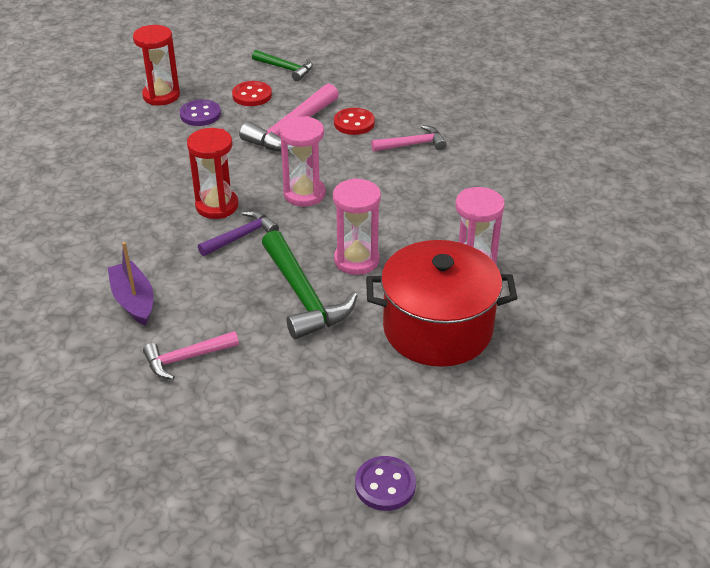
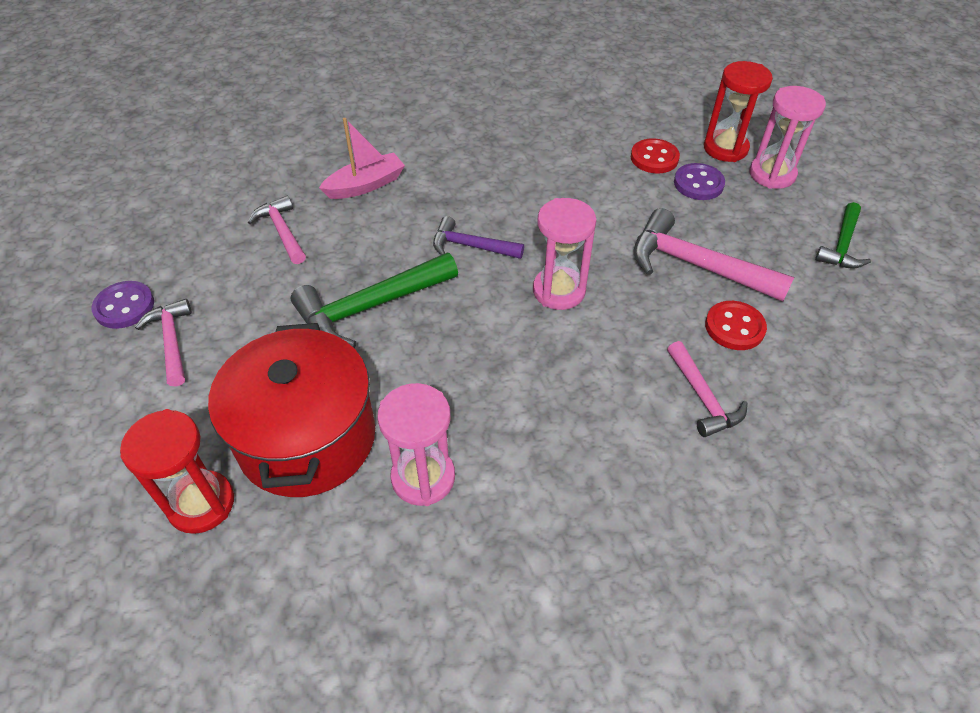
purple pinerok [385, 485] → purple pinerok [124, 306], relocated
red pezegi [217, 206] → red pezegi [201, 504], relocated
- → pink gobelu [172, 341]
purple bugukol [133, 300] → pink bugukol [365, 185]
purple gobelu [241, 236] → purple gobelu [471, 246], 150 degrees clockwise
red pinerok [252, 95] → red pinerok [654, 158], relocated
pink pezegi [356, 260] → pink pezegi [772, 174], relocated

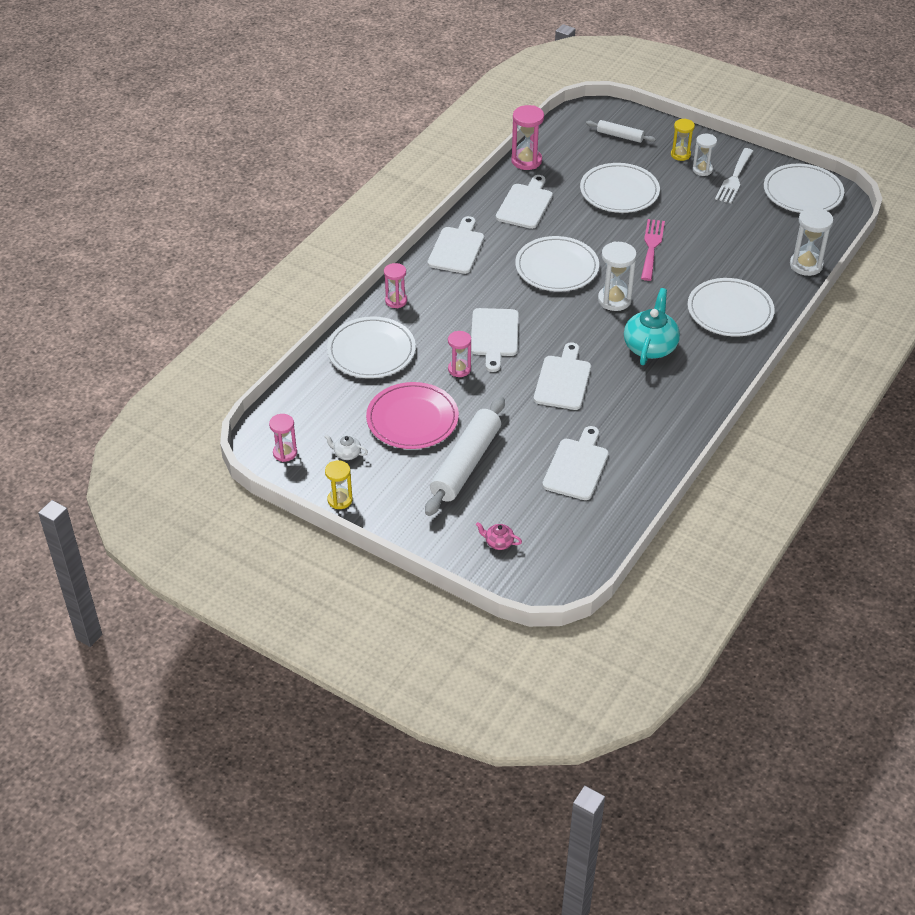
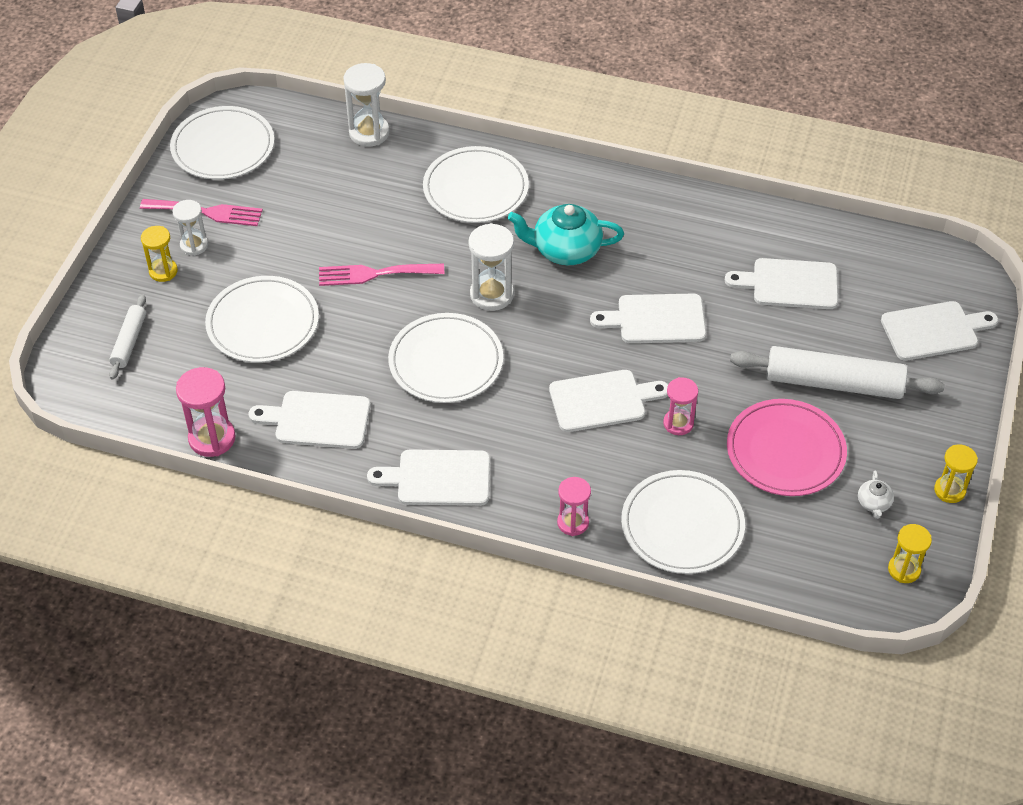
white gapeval [734, 178] → pink gapeval [207, 212]
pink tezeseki [498, 542] → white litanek [934, 330]
pink pezegi [285, 453] → yellow pezegi [904, 570]

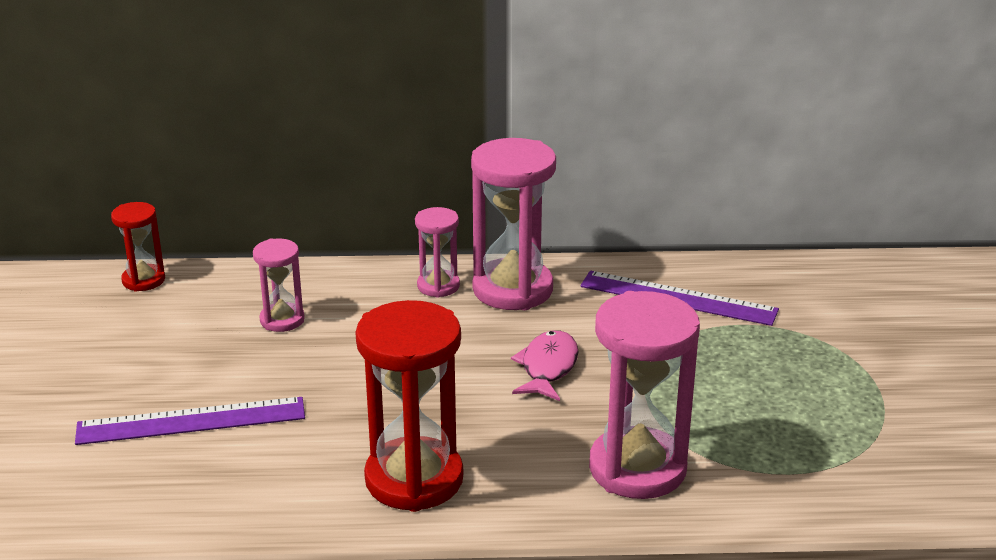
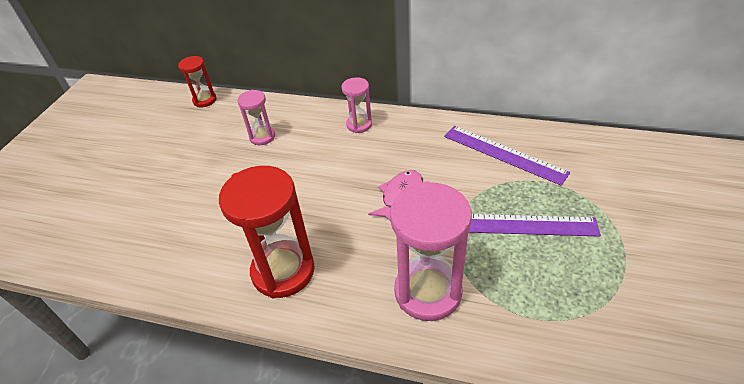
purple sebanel [191, 421] → purple sebanel [521, 225], relocated
pink pezegi [512, 289] → -

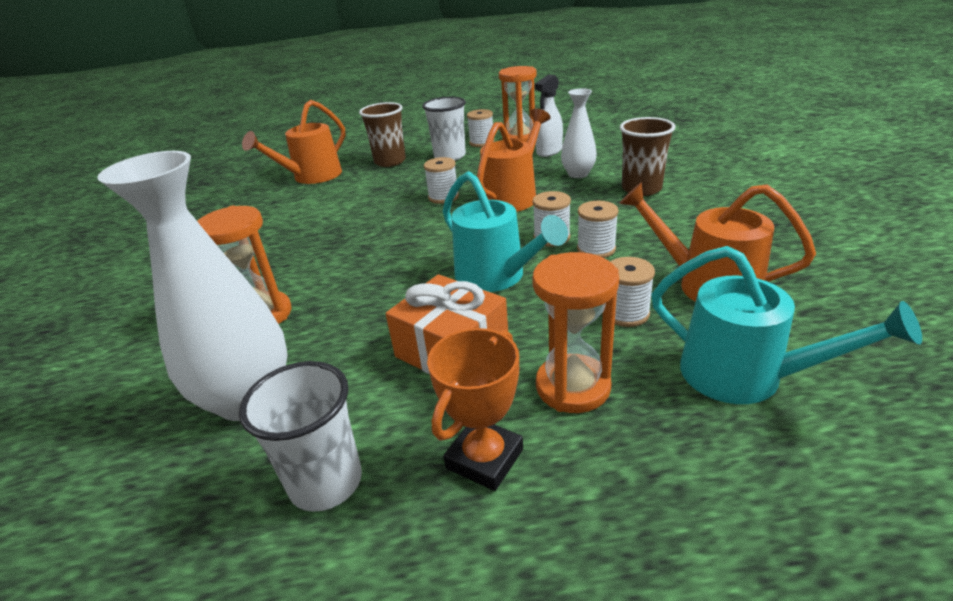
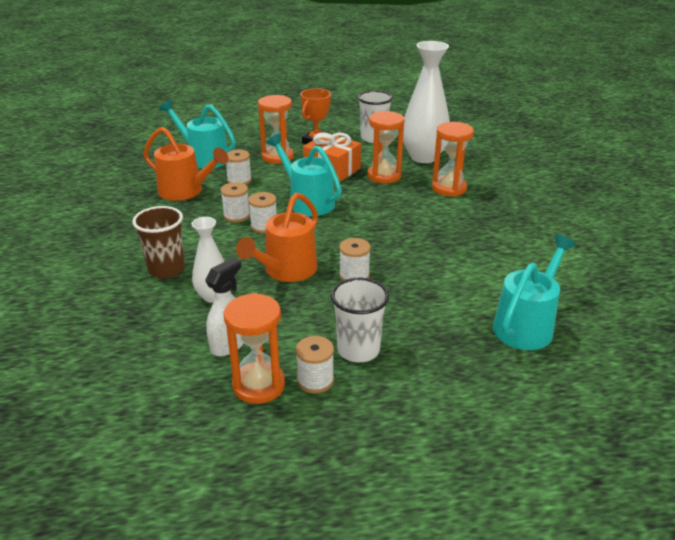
- → orange pezegi [384, 176]
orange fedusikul [311, 177] → turquoise fedusikul [527, 325]
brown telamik [390, 161] → -

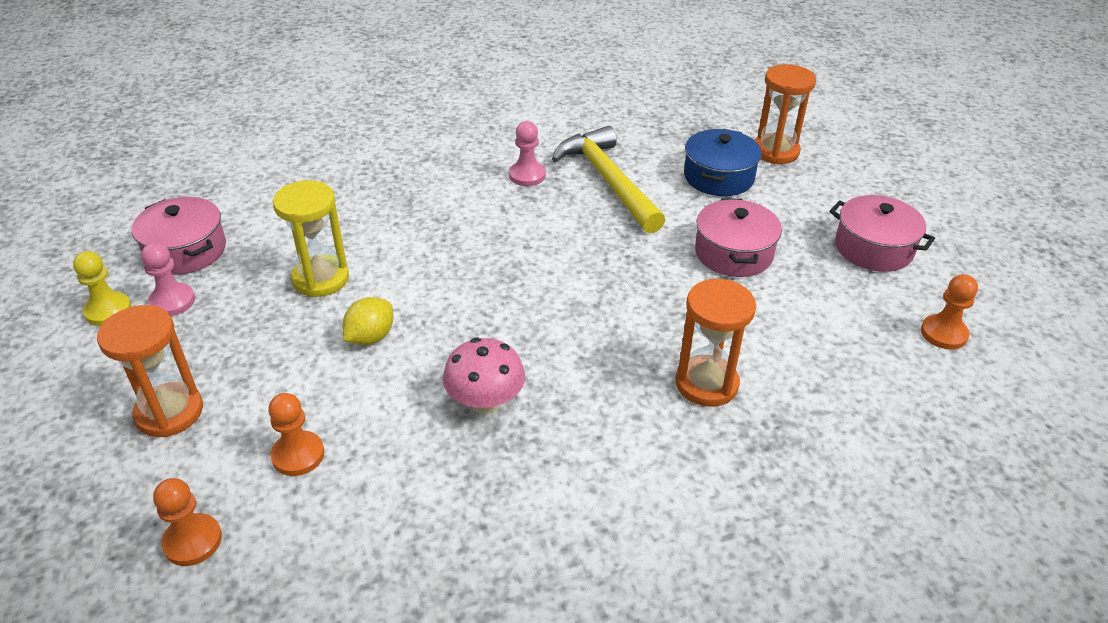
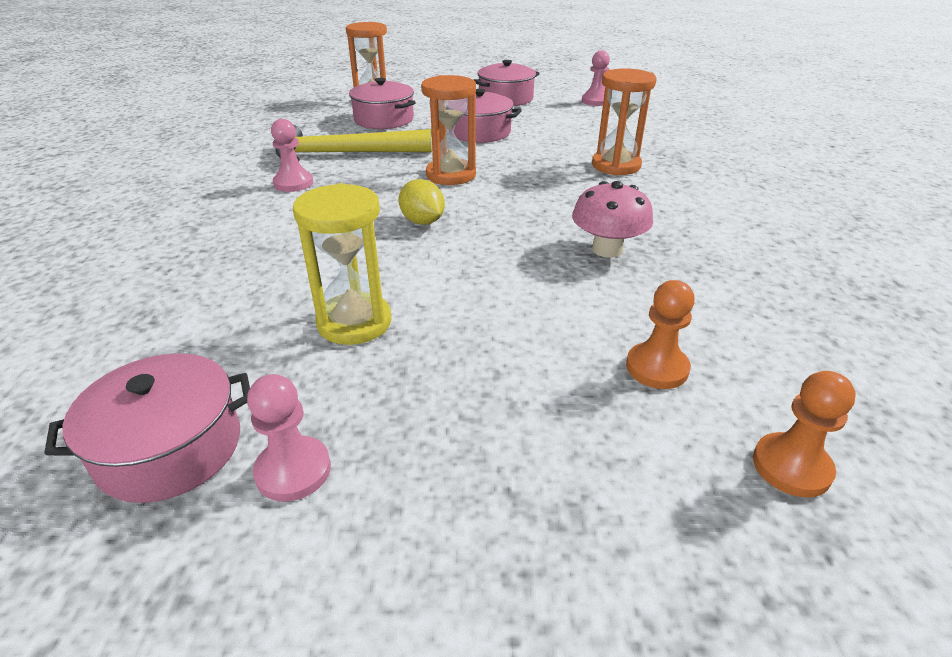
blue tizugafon [718, 177] → pink tizugafon [384, 120]
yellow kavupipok [370, 337] → yellow kavupipok [422, 221], relocated
orange pezegi [169, 412] → orange pezegi [451, 175], relocated
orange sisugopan [943, 333] → pink sisugopan [595, 101]
yellow sisugopan [108, 310] → -

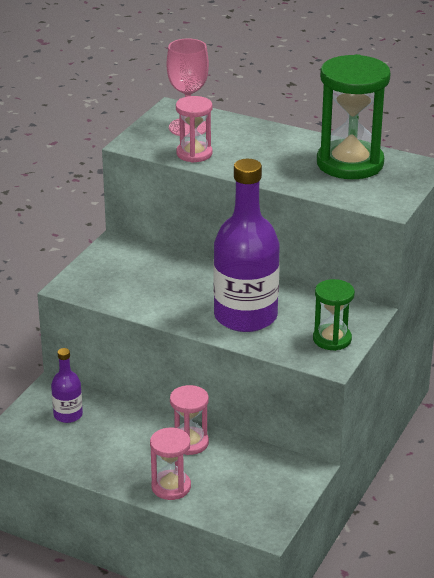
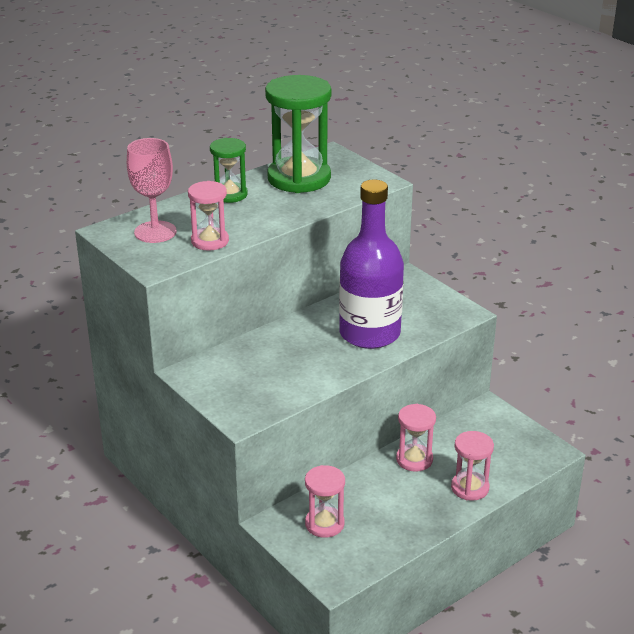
green pezegi [332, 339] → green pezegi [230, 194], relocated
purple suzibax [68, 415] → pink pezegi [324, 524]

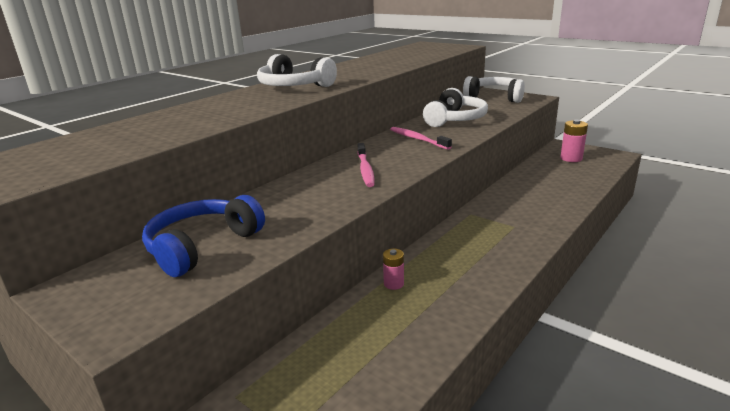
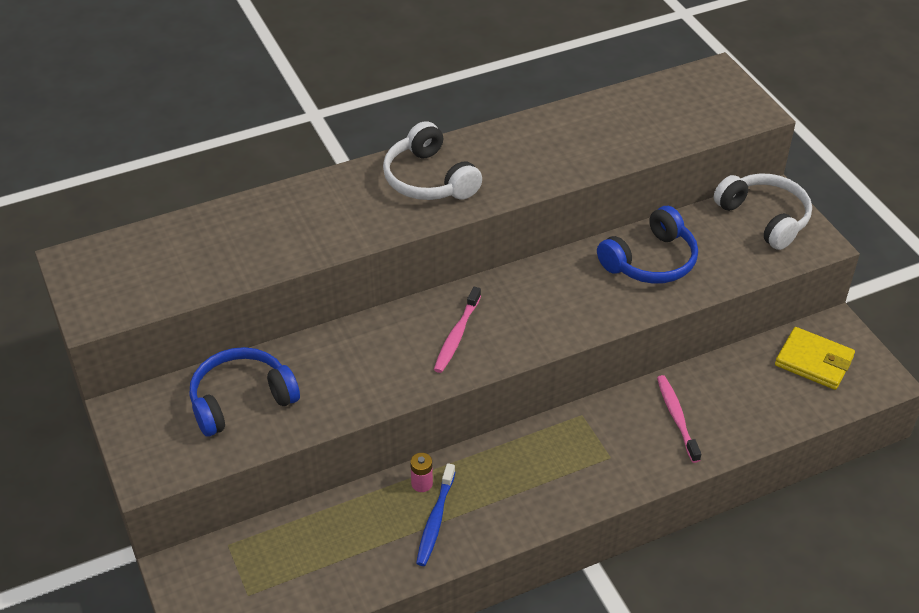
- → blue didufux [435, 520]
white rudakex [455, 119] → blue rudakex [650, 261]
pink didufux [417, 139] → pink didufux [677, 417], relocated
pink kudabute [571, 158] → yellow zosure [814, 361]

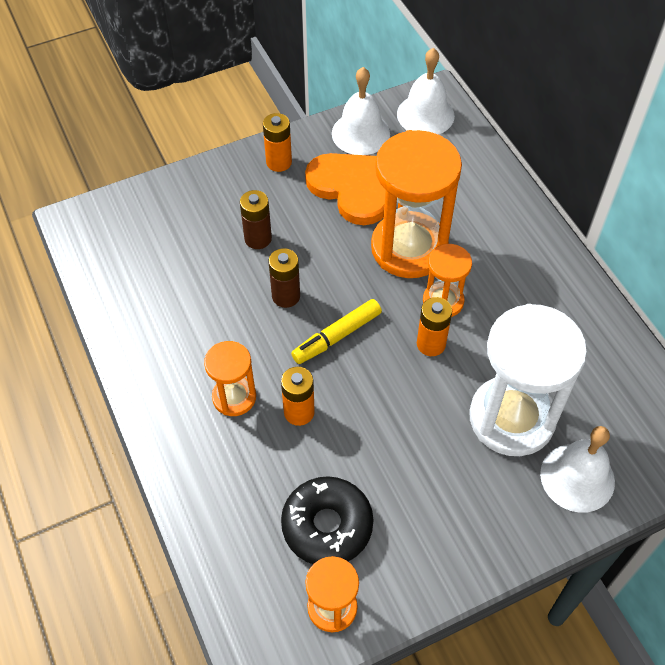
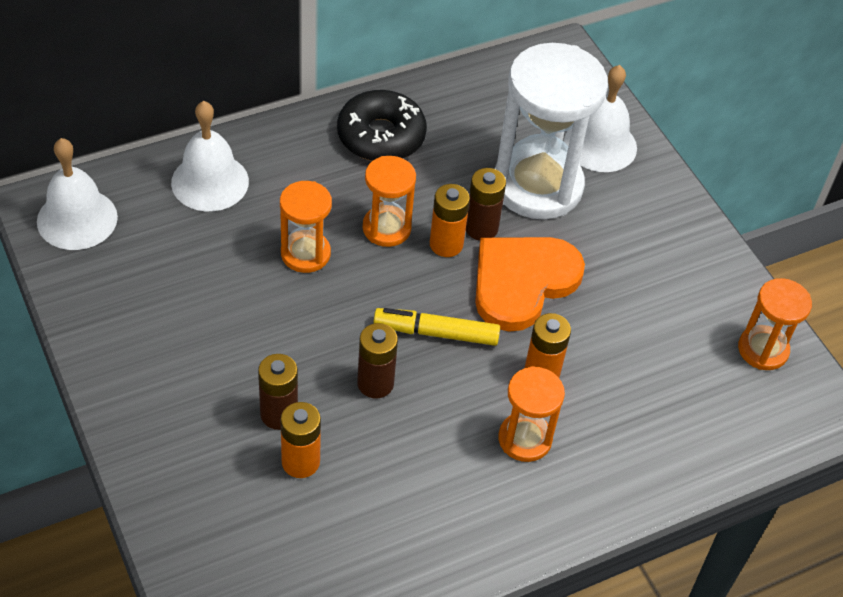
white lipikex [360, 133] → white lipikex [210, 182], relocated
orange pezegi [409, 248] → orange pezegi [305, 254], x0.52
orange kudabute [279, 162] → orange kudabute [300, 462], relocated
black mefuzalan [327, 525] → black mefuzalan [381, 136], relocated
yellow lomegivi [336, 336] → yellow lomegivi [436, 333], 135 degrees clockwise
- → brown kudabute [481, 228]
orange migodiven [351, 188] → orange migodiven [522, 282], relocated

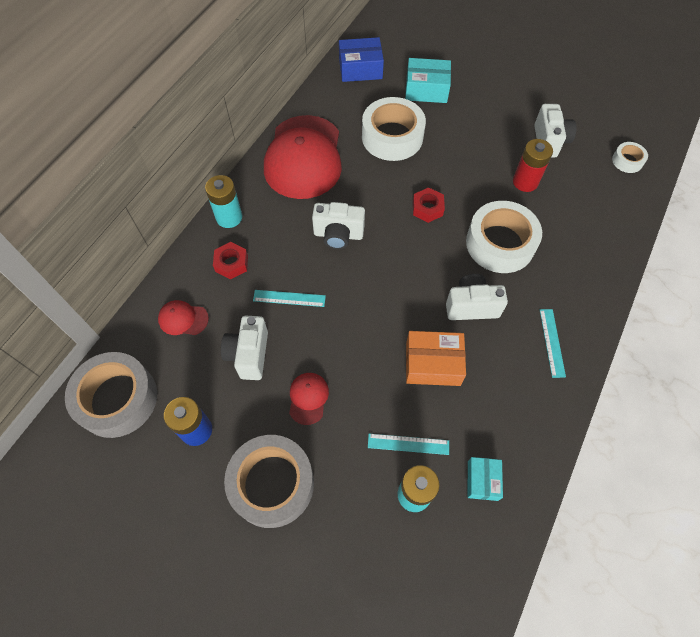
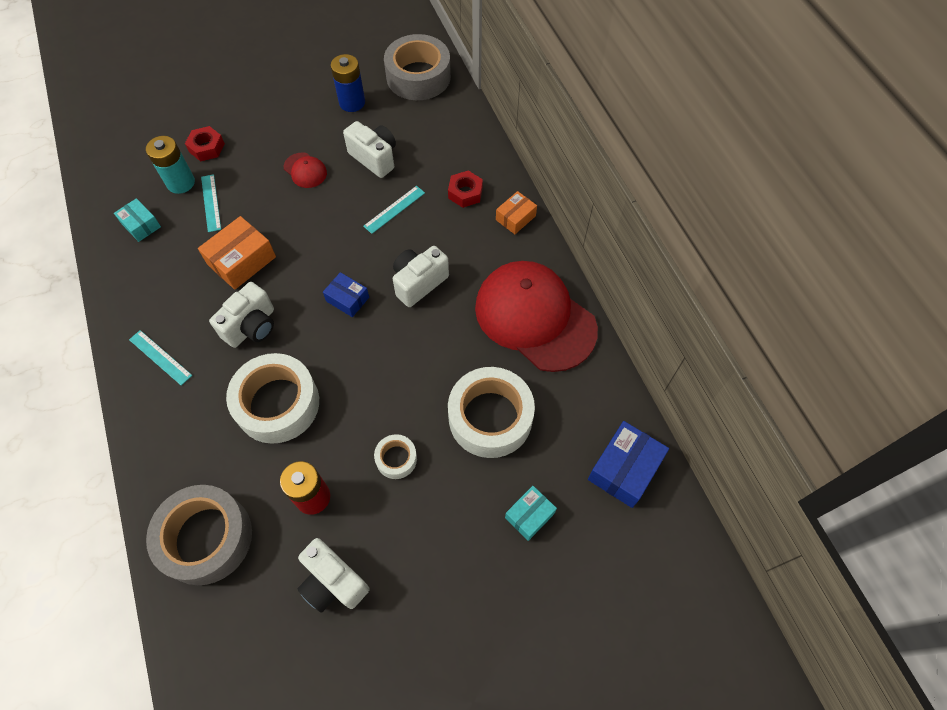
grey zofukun [272, 483] → grey zofukun [206, 538], relocated
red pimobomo [427, 208] → red pimobomo [207, 148], relocated
turquoise sebanel [408, 444] → turquoise sebanel [211, 203], 60 degrees counterclockwise
- → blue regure [347, 299]
white zofukun [627, 161] → white zofukun [396, 459], relocated
turquoise kudabute [229, 217] → orange regure [515, 218]
turquoise regure [426, 89] → turquoise regure [529, 515], x0.62
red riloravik [183, 319] → -

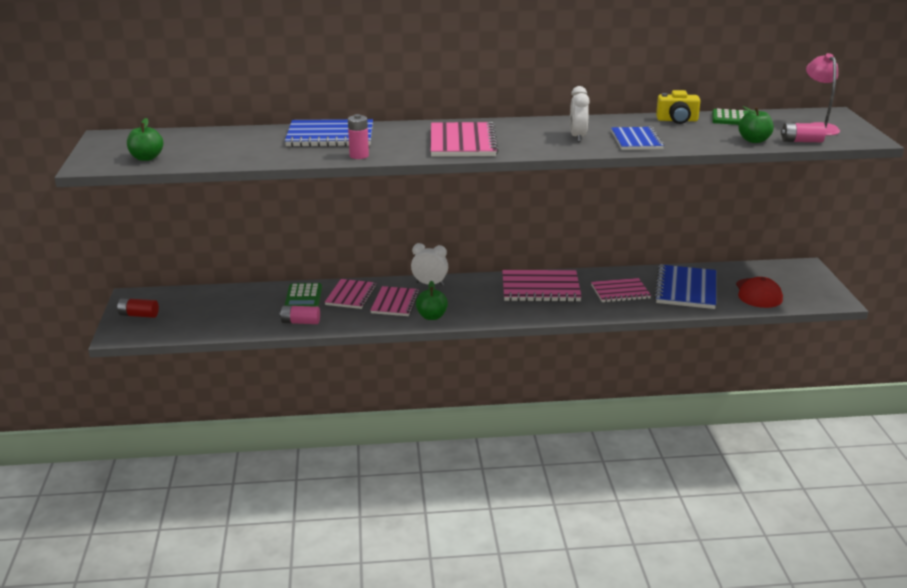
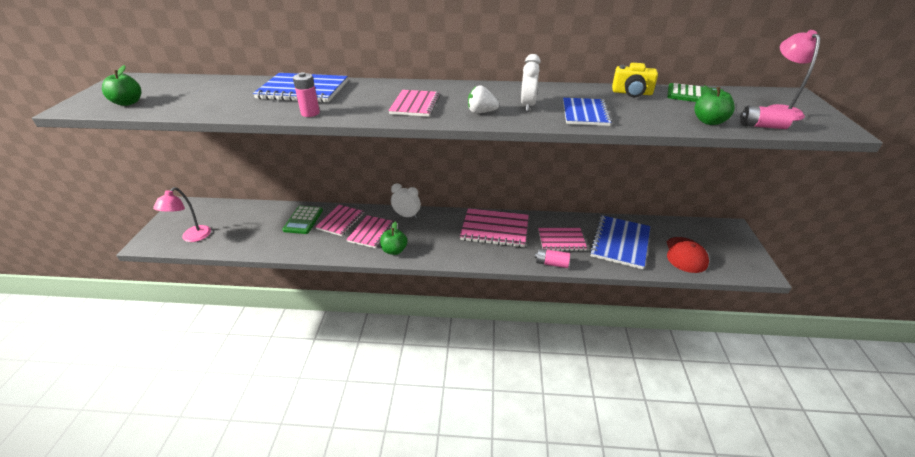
- → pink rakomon [192, 237]
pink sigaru [463, 142] → pink sigaru [415, 105], x0.66
- → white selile [481, 112]
pink kudabute [300, 322] → pink kudabute [551, 263], relocated
red kudabute [138, 315] → -

